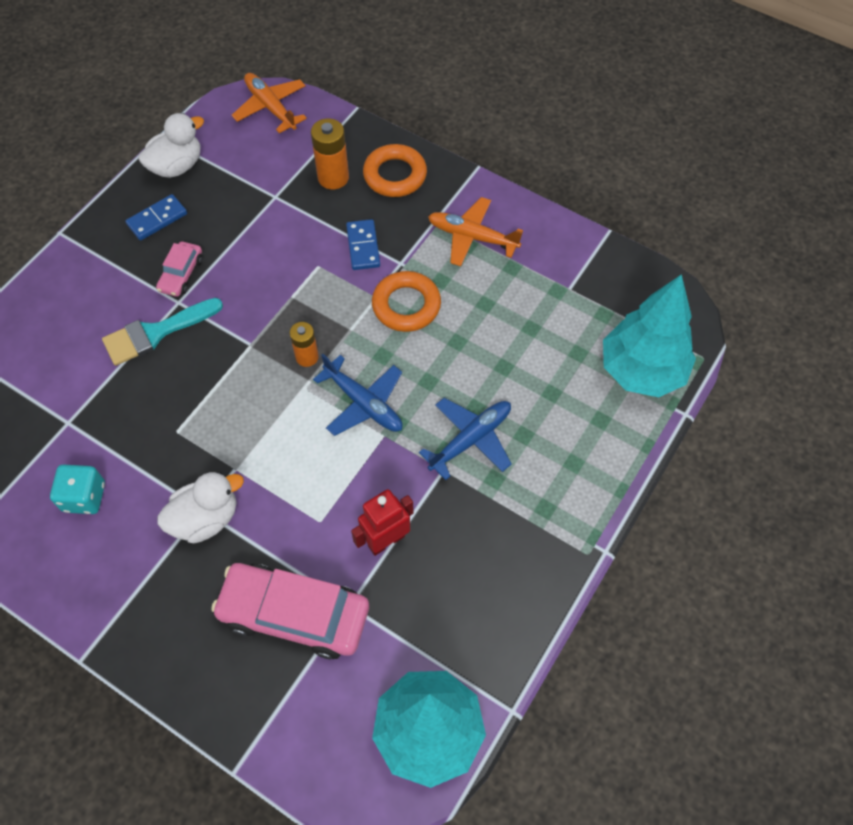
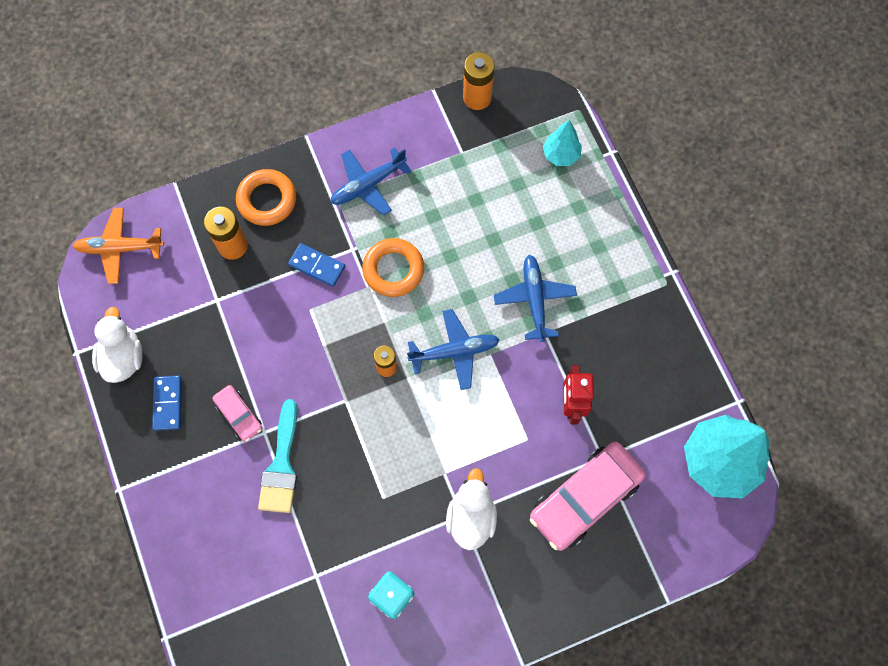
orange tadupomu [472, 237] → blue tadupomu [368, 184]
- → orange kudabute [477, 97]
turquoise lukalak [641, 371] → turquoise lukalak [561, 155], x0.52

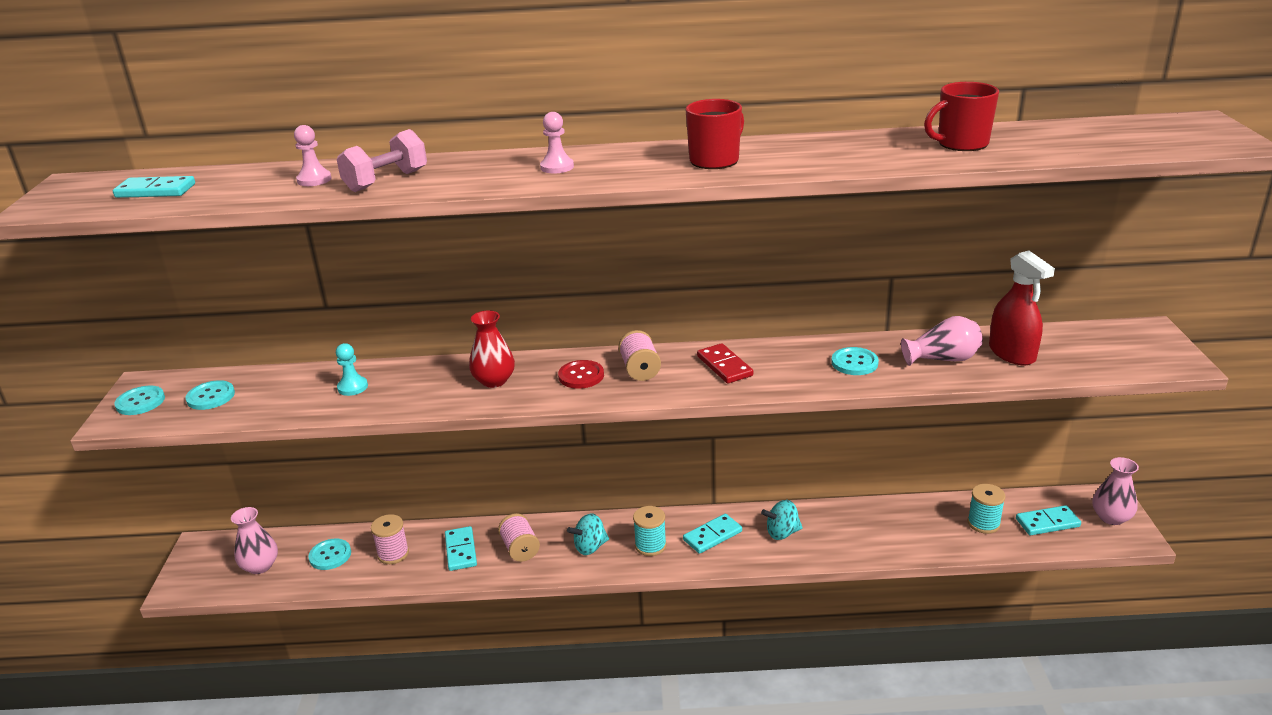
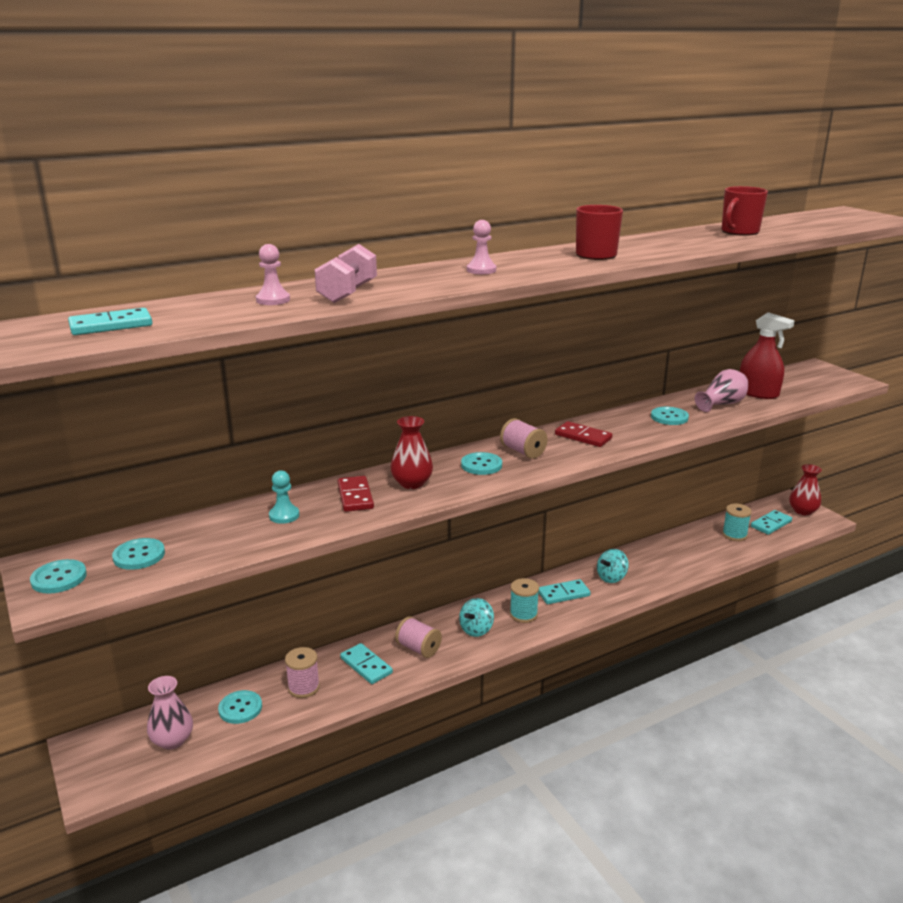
- → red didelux [355, 496]
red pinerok [581, 376] → turquoise pinerok [481, 465]
turquoise didelux [712, 536] → turquoise didelux [563, 594], 45 degrees clockwise
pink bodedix [1111, 517] → red bodedix [802, 511]

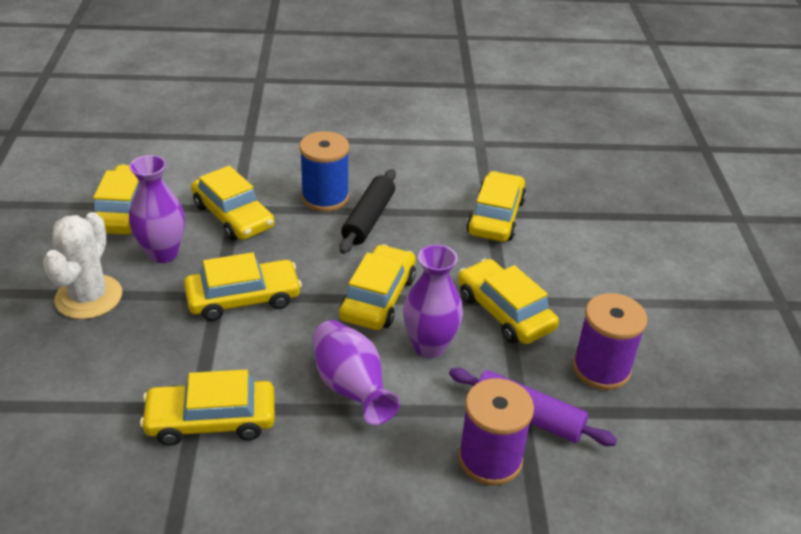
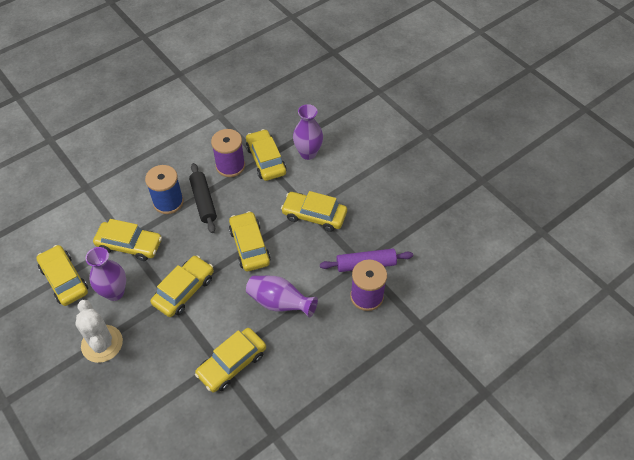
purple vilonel [601, 369] → purple vilonel [230, 166], relocated
purple bodedix [429, 346] → purple bodedix [308, 153], relocated

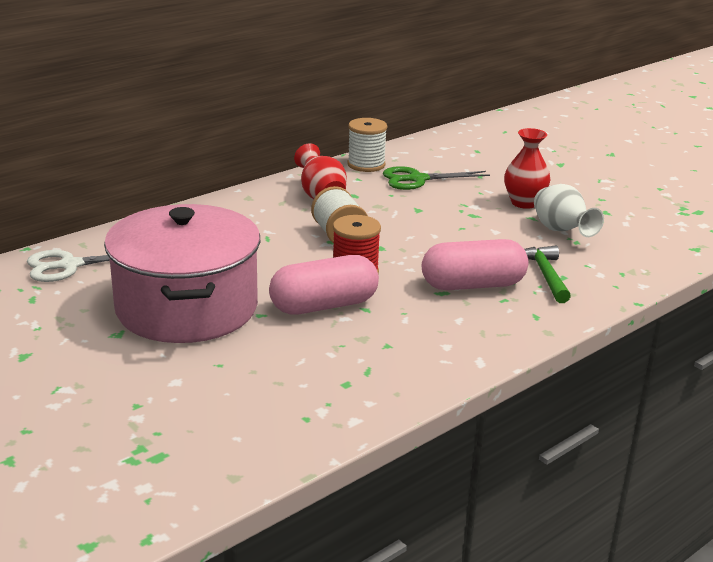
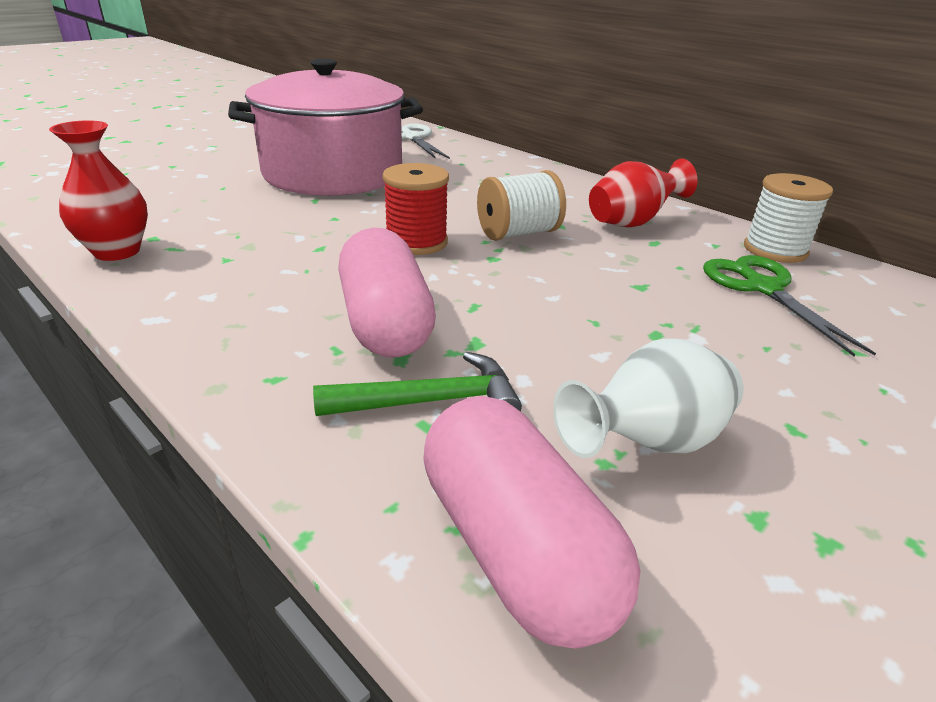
red bodedix [524, 203] → red bodedix [117, 251], relocated
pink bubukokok [324, 305] → pink bubukokok [515, 548], relocated

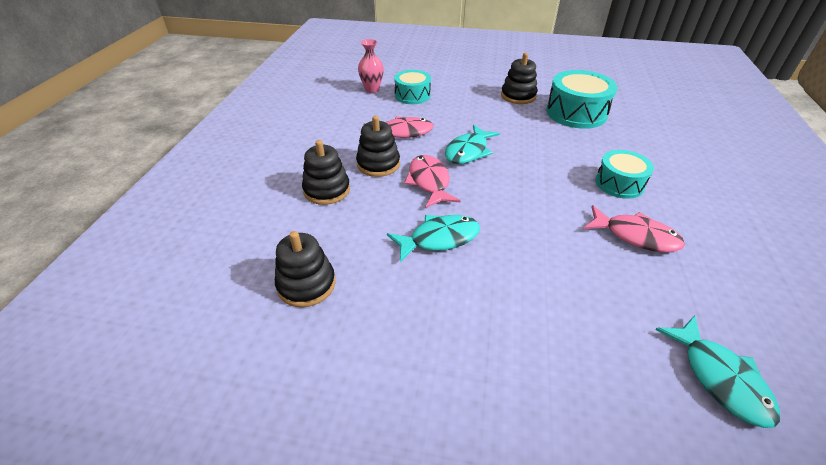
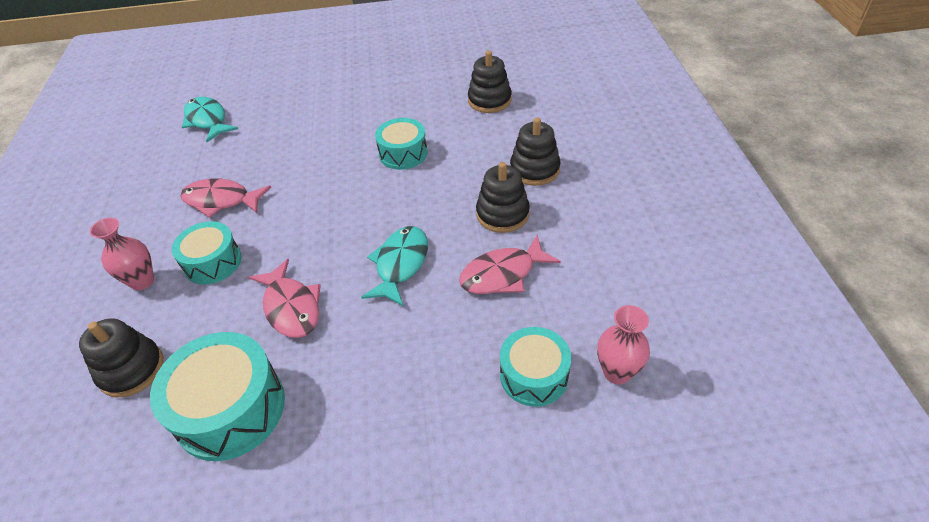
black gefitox [518, 96] → black gefitox [131, 369], relocated
- → pink bodedix [142, 281]
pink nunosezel [429, 182] → pink nunosezel [291, 307], relocated
turquoise nunosezel [439, 239] → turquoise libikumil [403, 153]

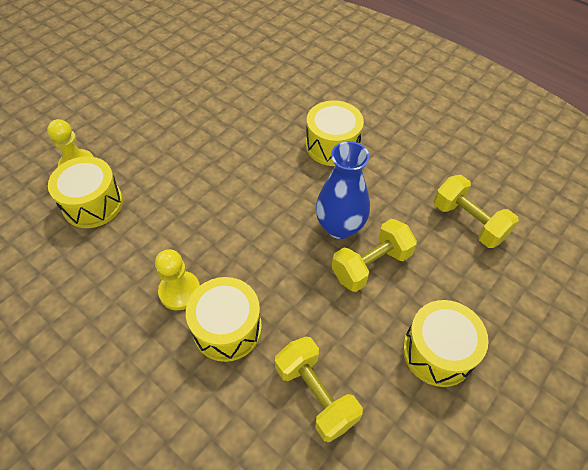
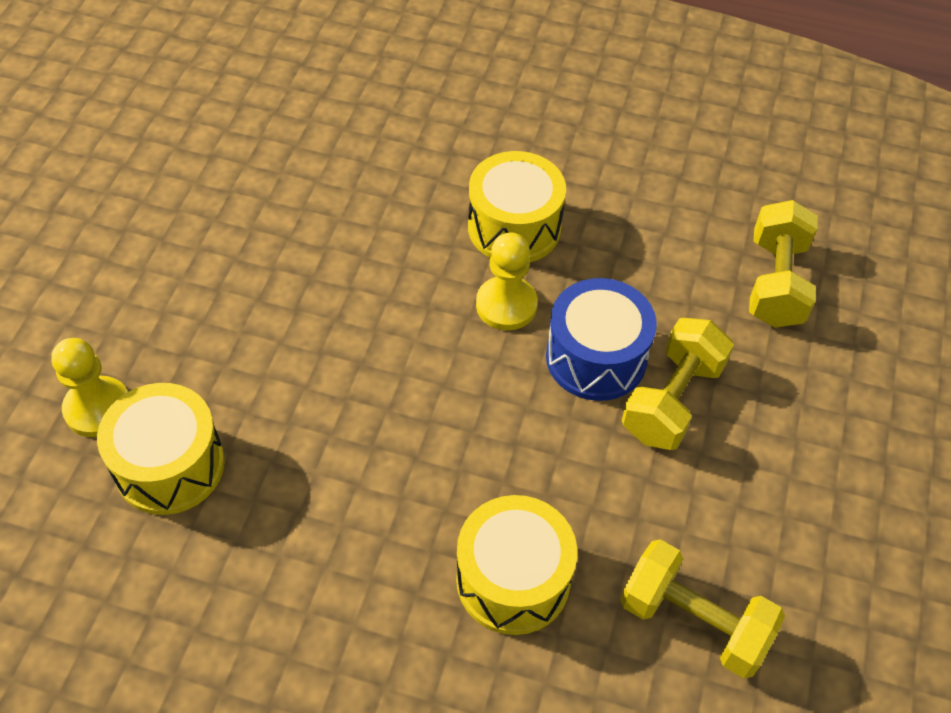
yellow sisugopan [180, 291] → yellow sisugopan [506, 305], relocated
blue bodedix [340, 227] → blue libikumil [596, 357]
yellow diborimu [468, 222] → yellow diborimu [775, 283], 75 degrees clockwise
yellow libikumil [438, 351] → -

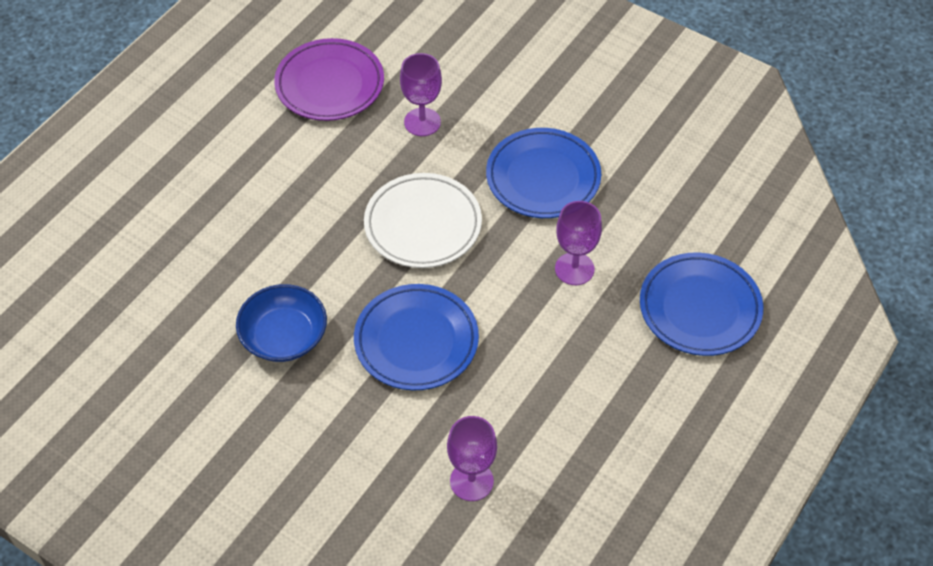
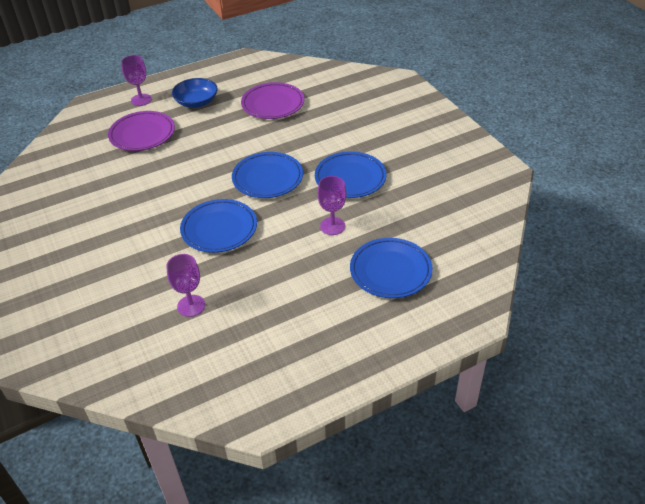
- → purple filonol [142, 134]
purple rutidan [422, 122] → purple rutidan [141, 100], relocated
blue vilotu [284, 336] → blue vilotu [196, 102], relocated
white filonol [423, 225] → blue filonol [267, 178]

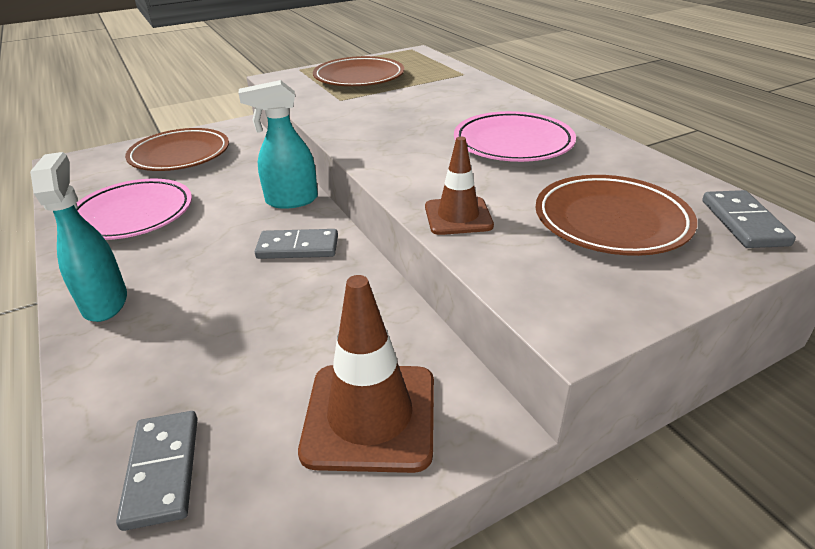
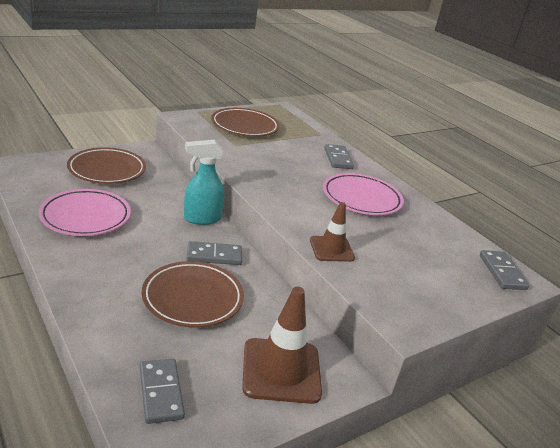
brown filonol [611, 221] → brown filonol [192, 298], relocated
- → grey didelux [338, 158]
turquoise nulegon [105, 302] → -

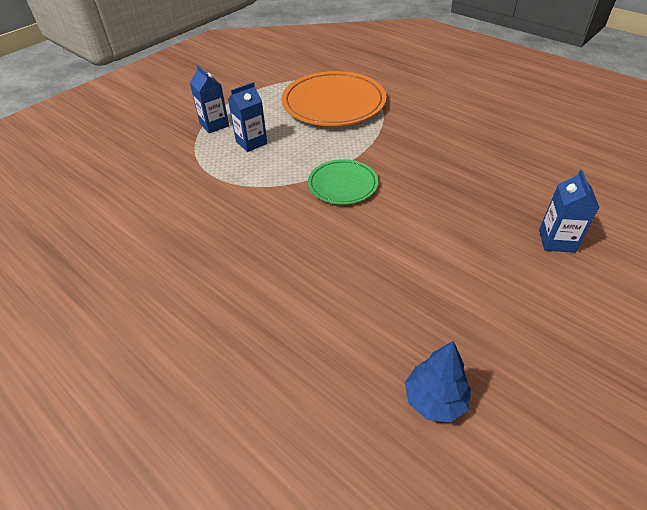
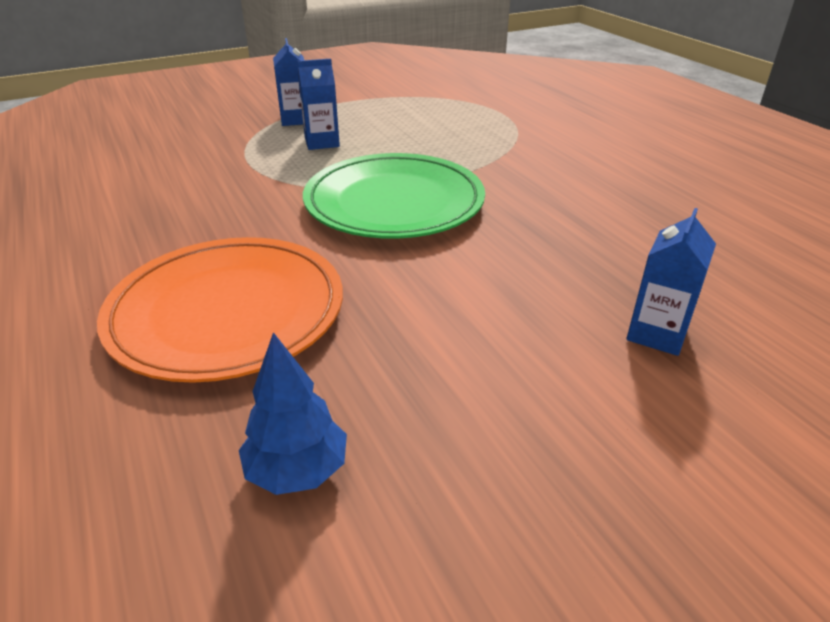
orange filonol [333, 103] → orange filonol [227, 313], relocated
green filonol [342, 185] → green filonol [394, 203], x1.81

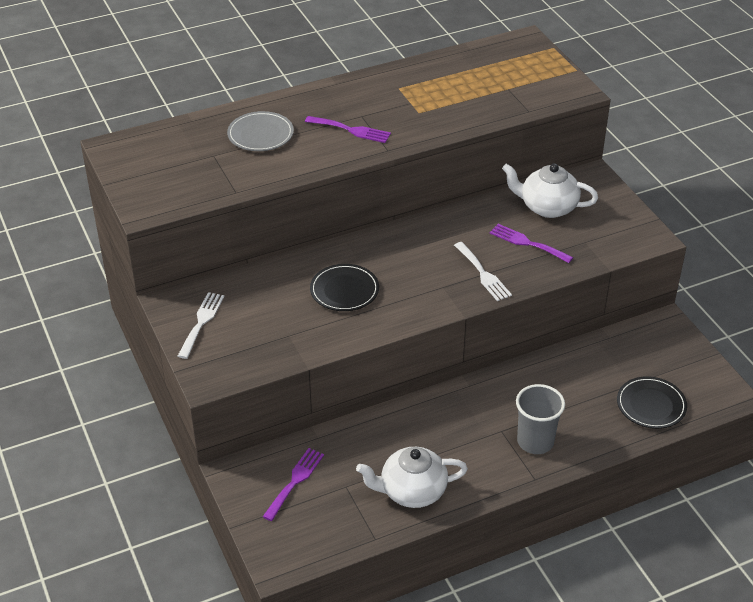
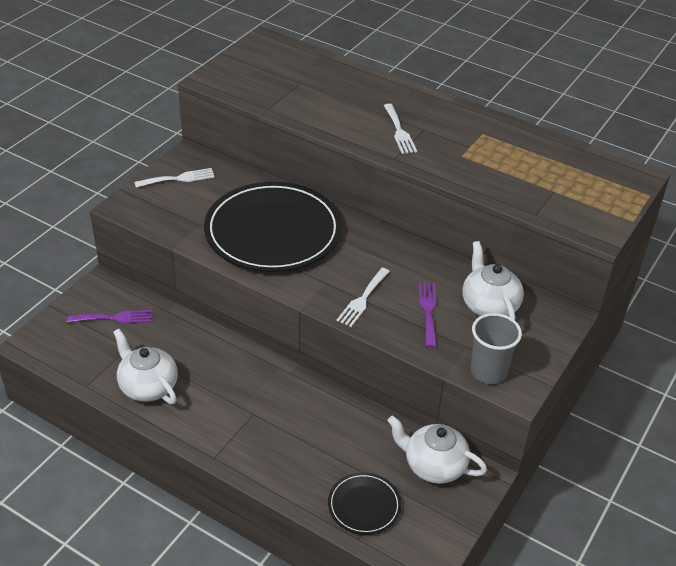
black filonol [344, 290] → black filonol [273, 231], x2.18
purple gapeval [351, 130] → white gapeval [399, 131]
- → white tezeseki [433, 465]
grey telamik [535, 441] → grey telamik [488, 371], relocated
grey filonol [260, 134] → -

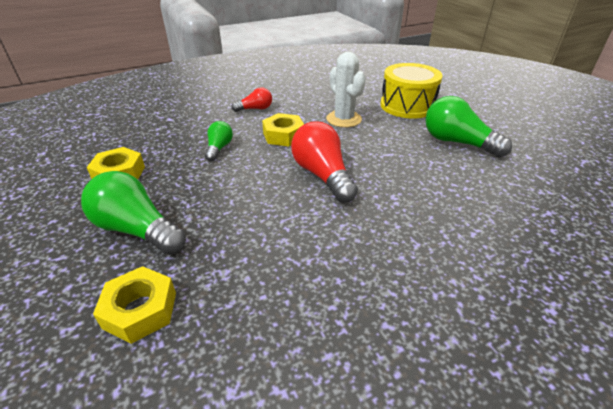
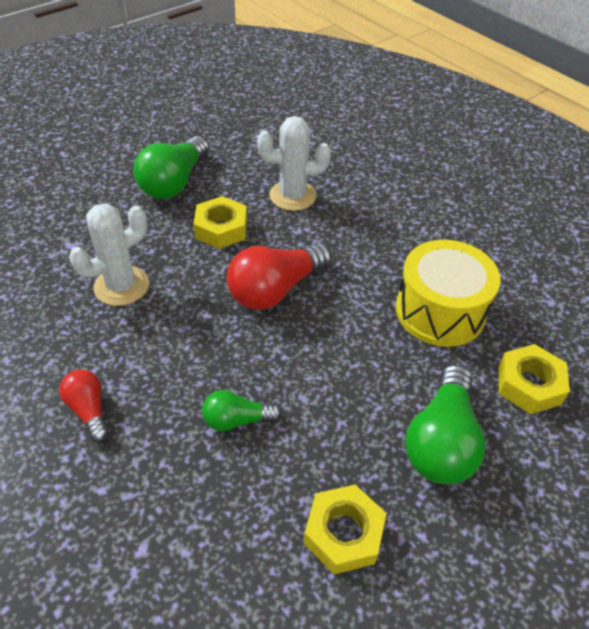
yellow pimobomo [283, 135] → yellow pimobomo [221, 229], relocated
- → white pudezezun [293, 196]
yellow libikumil [407, 106] → yellow libikumil [440, 311], relocated

